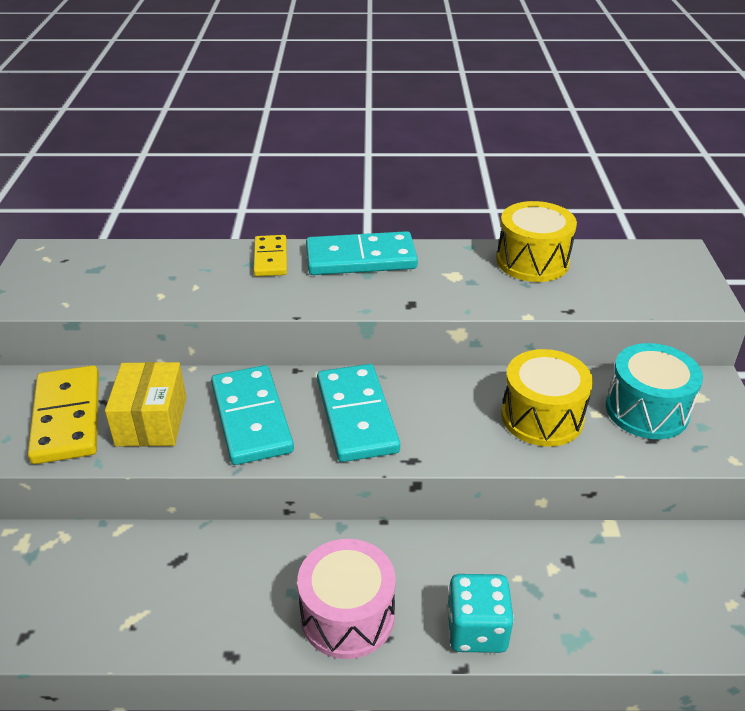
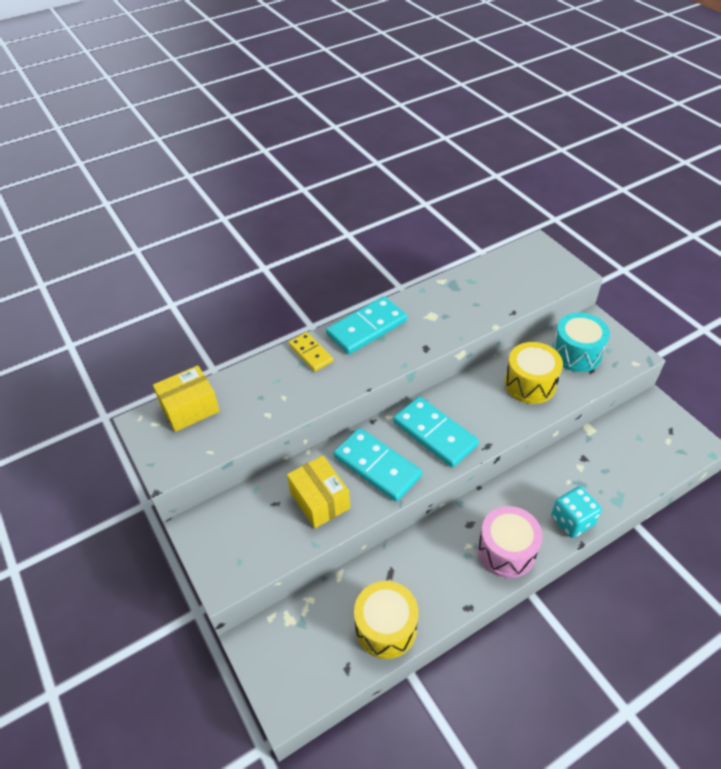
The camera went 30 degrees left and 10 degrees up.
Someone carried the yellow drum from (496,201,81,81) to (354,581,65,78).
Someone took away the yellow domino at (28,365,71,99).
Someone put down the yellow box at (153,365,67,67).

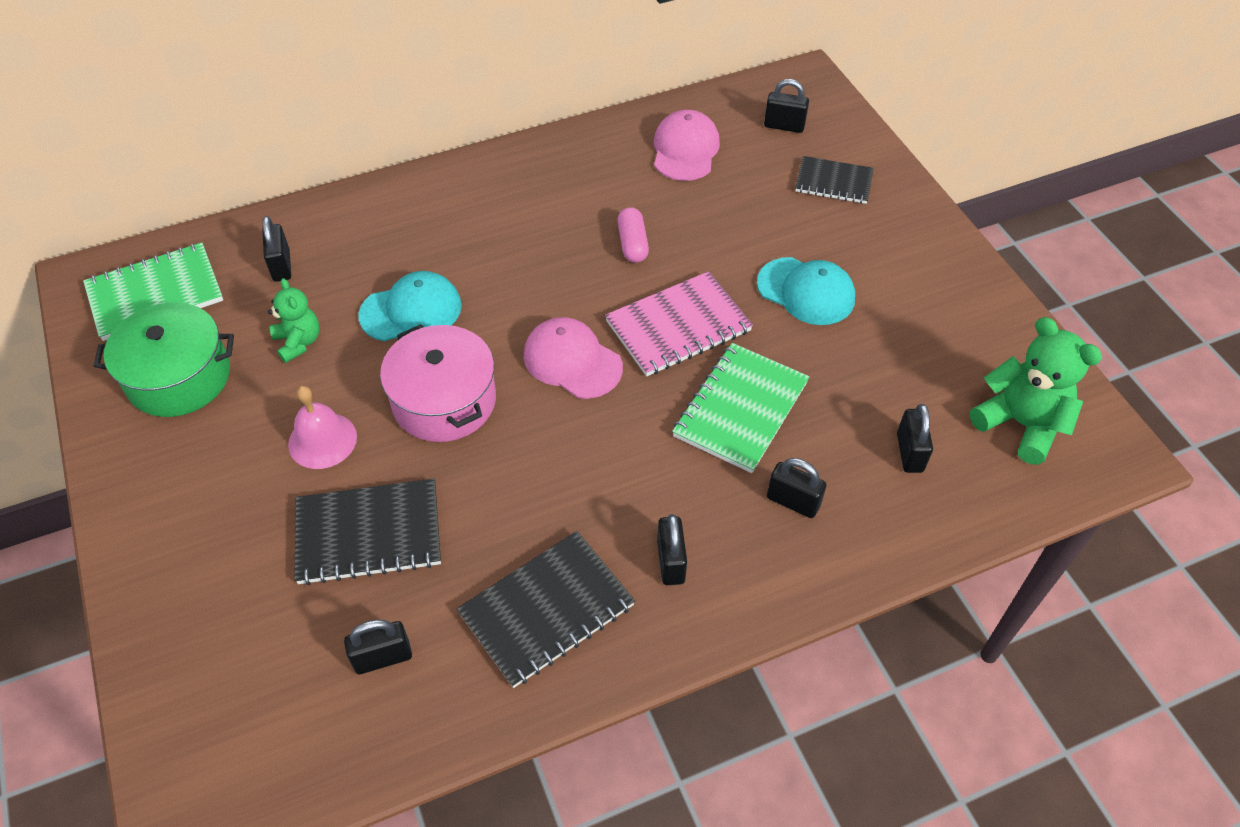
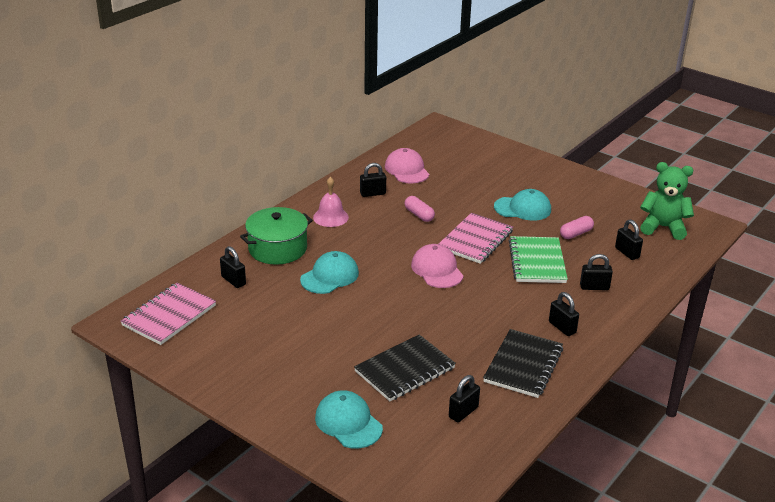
The camera went 30 degrees left and 20 degrees down.
Someone carried the black padlock from (764,79,45,54) to (360,163,26,34).
Someone took away the black notebook at (795,156,79,48).
Someone repainted the green notebook at (83,242,140,99), which became the pink notebook at (120,283,96,62).
Someone took away the green teddy bear at (268,278,52,85).
Someone carried the green pot from (94,302,140,115) to (240,207,73,58).
Someone rotated the pink cap at (524,317,99,82) by 60 degrees clockwise.
Someone took away the pink pot at (380,324,116,118).
Someone carried the pink bell from (288,386,69,83) to (313,177,36,50).
Someone put down the pink capsule at (560,216,34,23).
Someone put down the turquoise cap at (315,390,68,59).

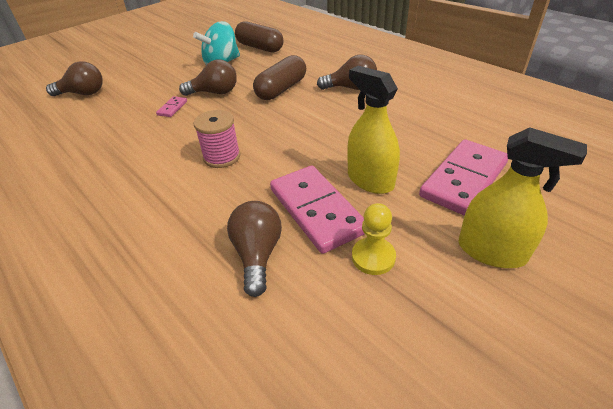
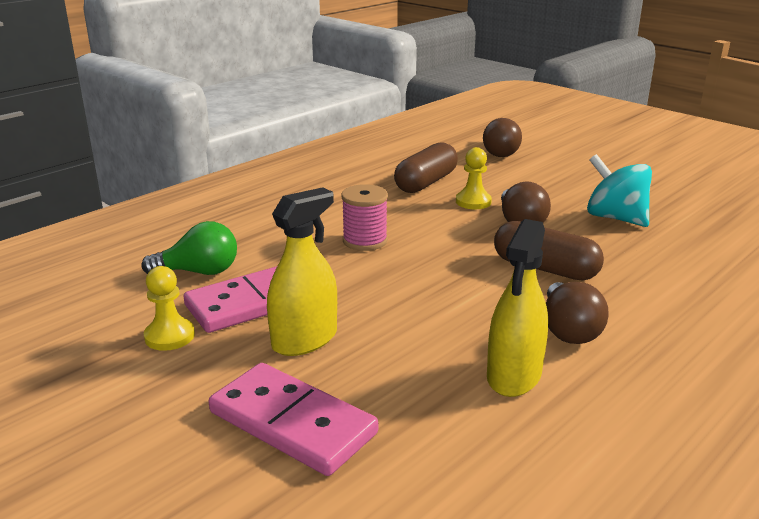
The camera went 85 degrees right and 15 degrees down.
Someone carried the brown capsule from (235,21,49,32) to (394,142,64,51).
Someone swapped the pink domino at (156,96,31,21) for the yellow pawn at (456,147,36,62).
Someone carried the yellow spray bottle from (459,127,128,141) to (487,219,61,178).
Someone repainted the brown light bulb at (227,201,55,96), which became the green light bulb at (142,221,95,54).

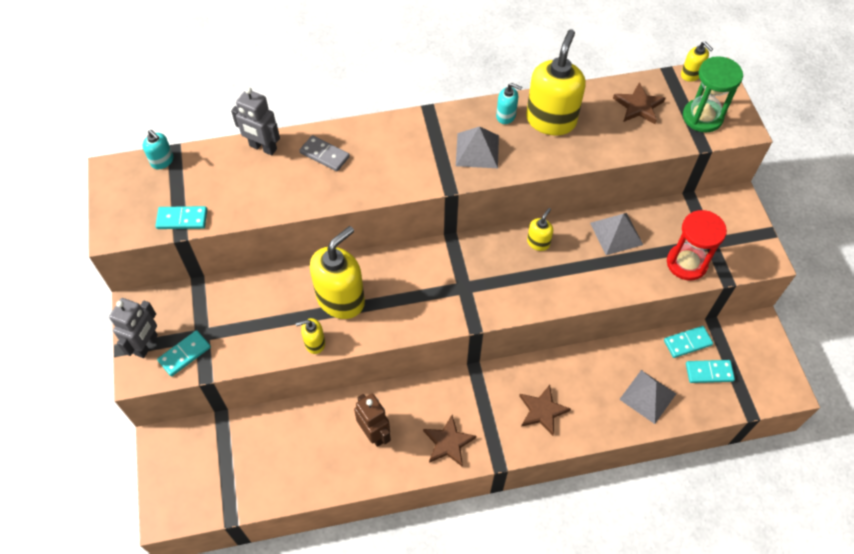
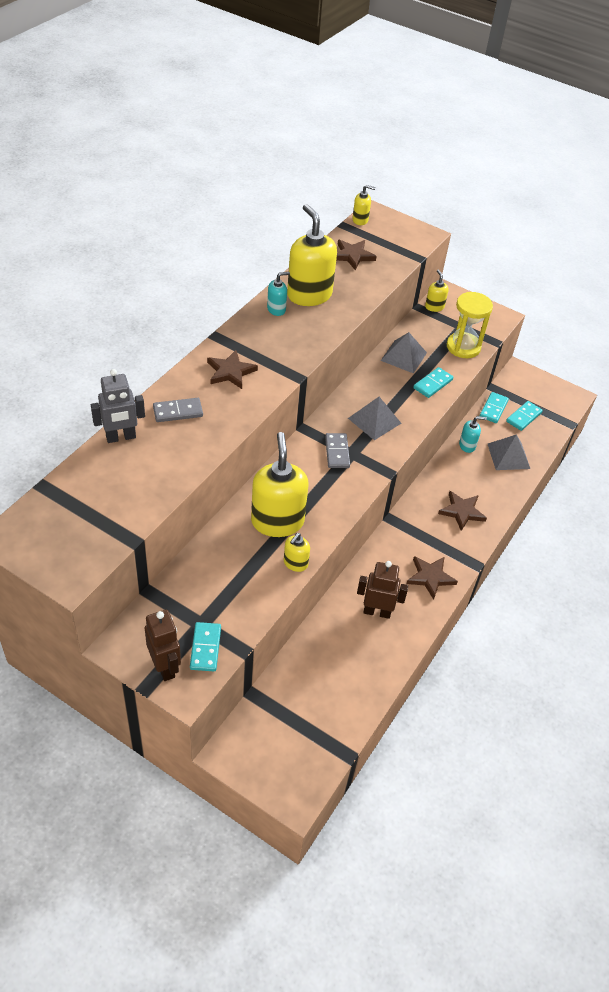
The camera went 50 degrees left and 10 degrees down.
Someone took away the green hourglass at (683,56,60,77).
Someone carried the grey pyramid from (456,126,43,42) to (348,397,53,43).
Someone carried the turquoise soap dispenser from (143,130,31,39) to (459,416,28,37).
Someone carried the turquoise domino from (155,206,52,23) to (413,367,40,31).
Someone carried the yellow soap dispenser from (527,208,26,43) to (425,270,24,42).
Someone repainted the red hourglass at (667,210,60,70), which became the yellow hourglass at (447,292,46,66).
Someone repainted the grey robot at (109,298,49,60), which became the brown robot at (145,610,36,71).
Someone put down the brown star at (207,350,51,39).
Someone put down the grey domino at (325,433,25,35).

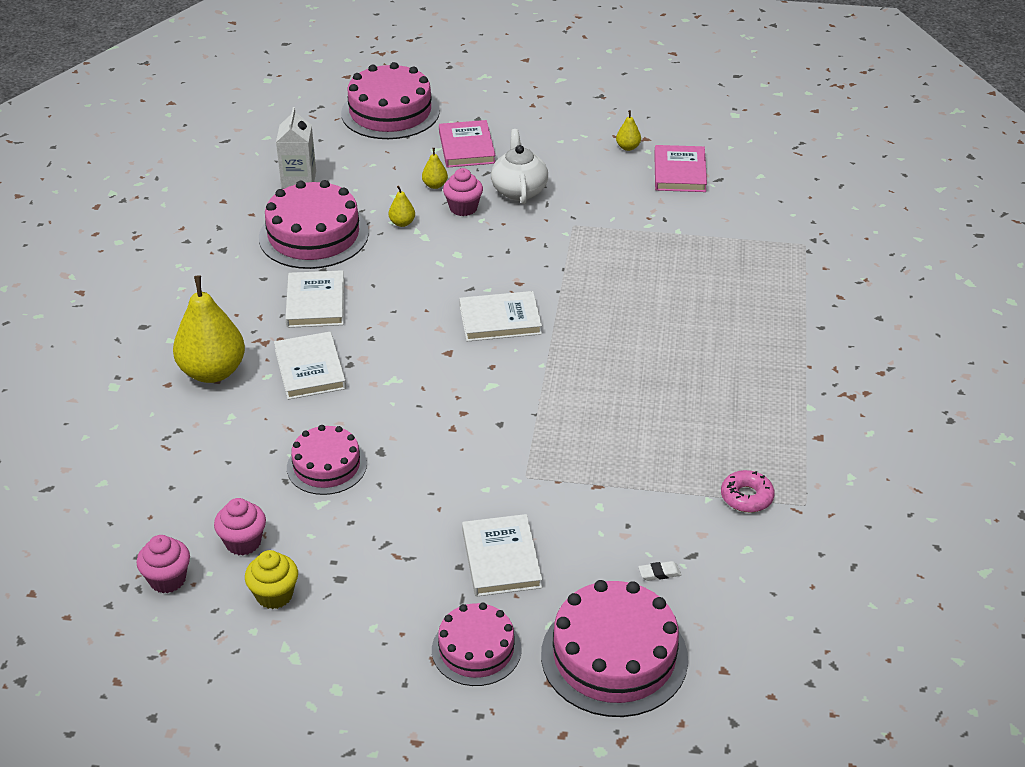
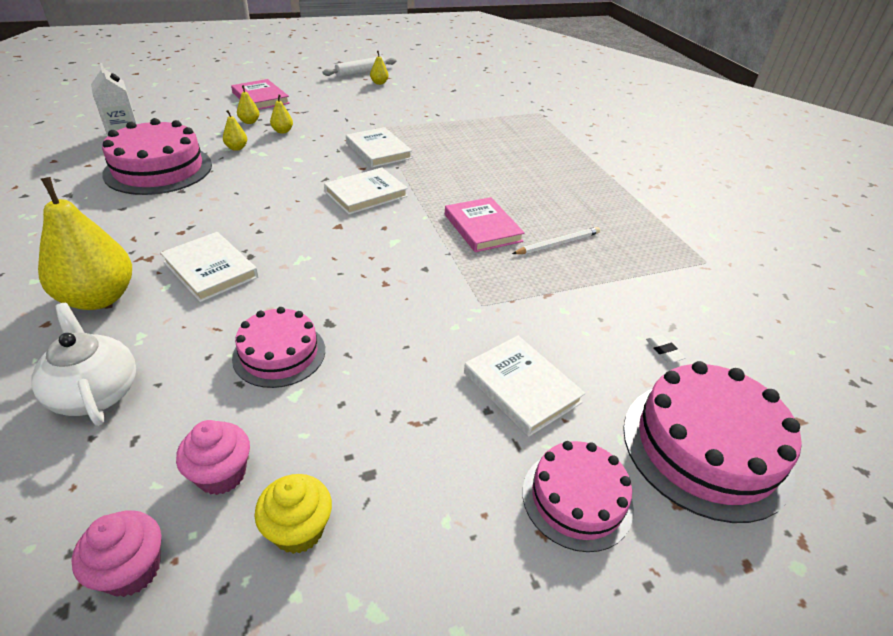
The camera went 30 degrees left and 0 degrees up.
Someone took away the pink cake at (341,62,99,77).
Someone carried the white teapot from (491,129,57,75) to (31,303,105,123).
Someone carried the pink book from (654,145,53,47) to (445,197,80,55).
Someone swapped the pink cupcake at (443,168,40,48) for the yellow pear at (270,94,23,40).
Someone carried the white book from (285,270,59,58) to (346,127,66,41).
Someone took away the pink donut at (721,470,54,43).
Someone rotated the white eraser at (638,561,43,20) by 75 degrees counterclockwise.
Someone put down the white rolling pin at (322,56,74,21).
Someone put down the white pencil at (512,227,88,27).

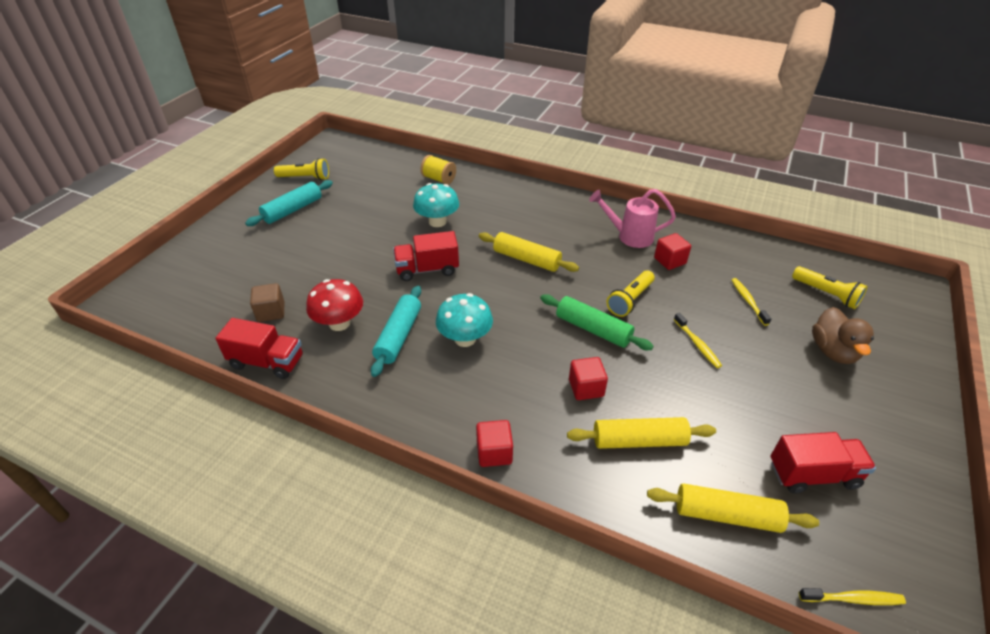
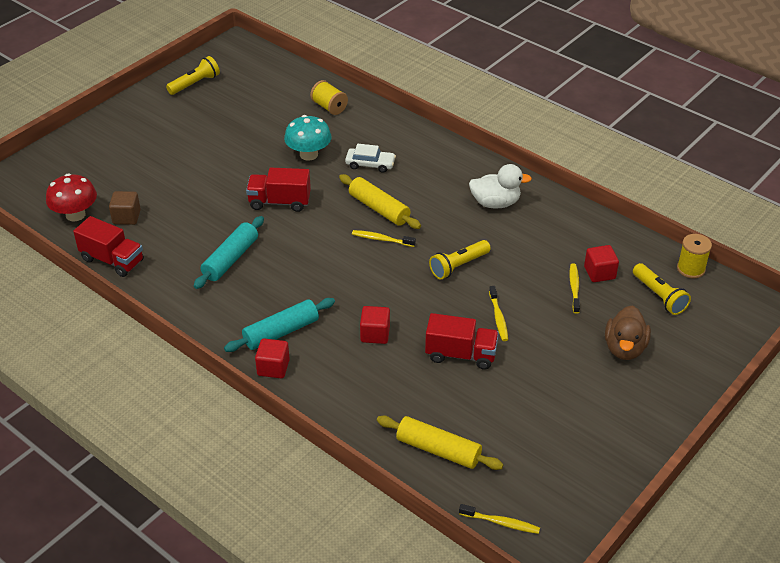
The camera went 15 degrees right and 0 degrees up.
Someone rotated the yellow flashlight at (274,158,55,22) by 60 degrees counterclockwise.
Someone carried the turquoise rolling pin from (245,180,88,46) to (224,298,111,54).
Someone swapped the pink watering can at (589,189,87,59) for the white duck at (469,164,63,45).
Someone carried the red cube from (654,233,37,37) to (584,245,35,37).
Someone carried the red mushroom from (306,279,57,52) to (46,173,51,49).
Someone took away the turquoise mushroom at (436,293,57,54).
Someone took away the green rolling pin at (540,294,114,56).
Someone took away the yellow rolling pin at (567,417,149,32).
Someone carried the red truck from (770,432,106,62) to (425,313,74,56).
Someone put down the white car at (345,144,51,29).
Someone put down the yellow toothbrush at (352,230,64,17).
Someone put down the yellow spool at (677,234,35,44).

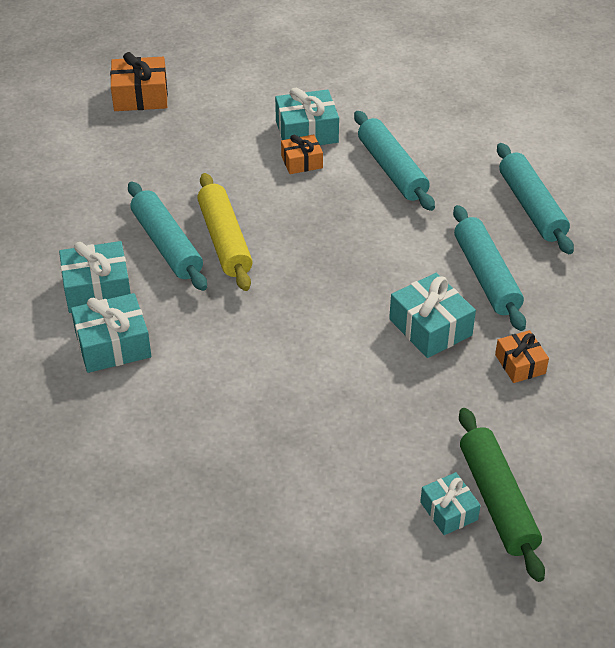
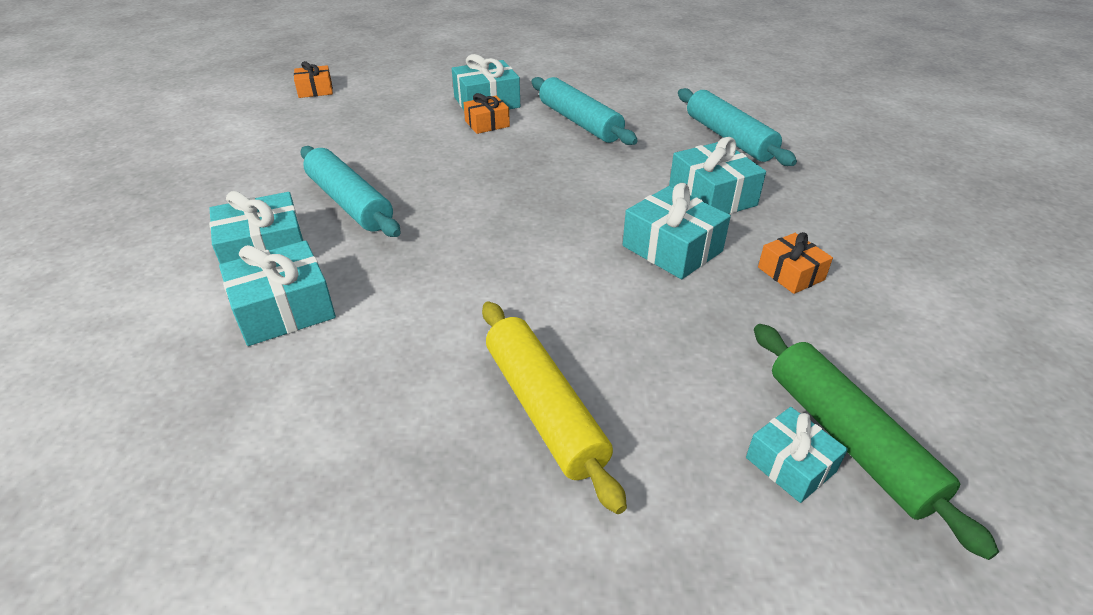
The camera went 10 degrees left and 5 degrees down.
Someone scaled the orange gift at (110,52,58,59) by 0.62.
Someone carried the yellow rolling pin from (197,173,56,118) to (482,301,145,213).
Someone swapped the turquoise rolling pin at (453,205,73,126) for the turquoise gift at (669,137,97,77).

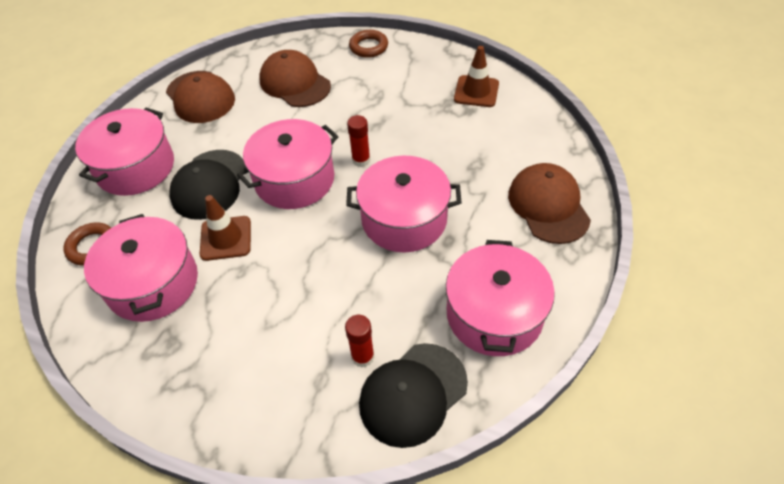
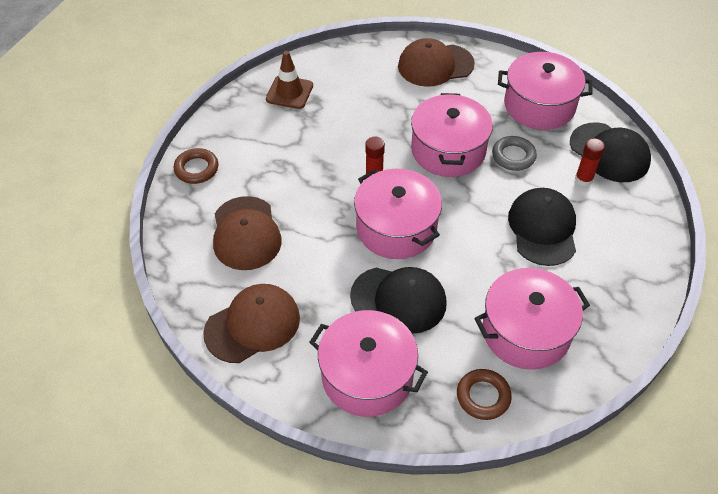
The camera went 90 degrees left and 0 degrees up.
Someone rotated the brown cap at (259,50,72,57) by 60 degrees counterclockwise.
Someone took away the brown traffic cone at (200,195,51,66).
Someone put down the grey ring at (492,136,45,35).
Someone put down the black cap at (508,188,68,78).

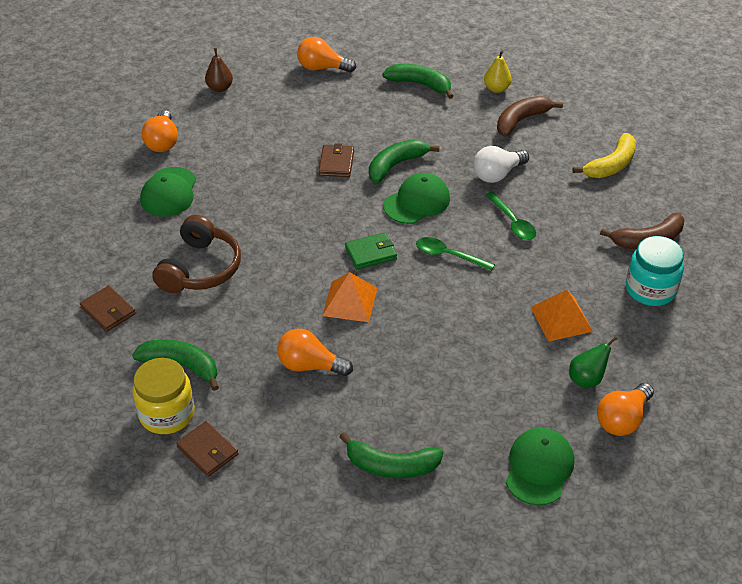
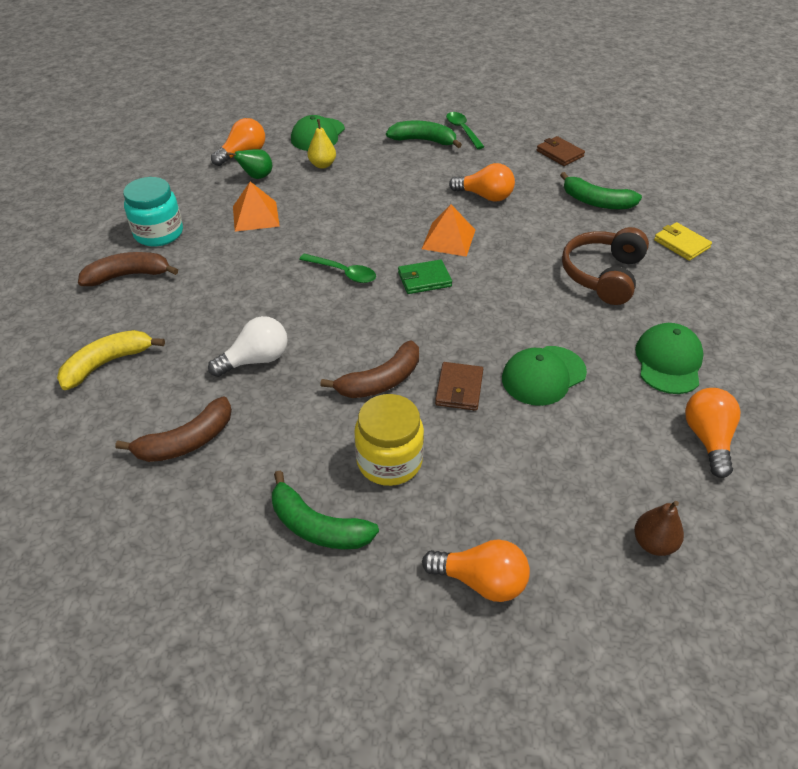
The camera went 175 degrees left and 0 degrees up.
Someone carried the yellow pear from (484,51,28,42) to (308,119,28,50).
Someone repainted the green banana at (369,139,71,44), which became the brown banana at (320,340,99,58).
Someone carried the green cap from (383,173,67,51) to (502,346,85,60).
Someone carried the green spoon from (485,192,51,48) to (446,112,38,37).
Someone repainted the brown wallet at (80,286,56,46), which became the yellow wallet at (654,222,58,39).
Someone carried the yellow jar from (132,358,63,76) to (354,394,70,92).

